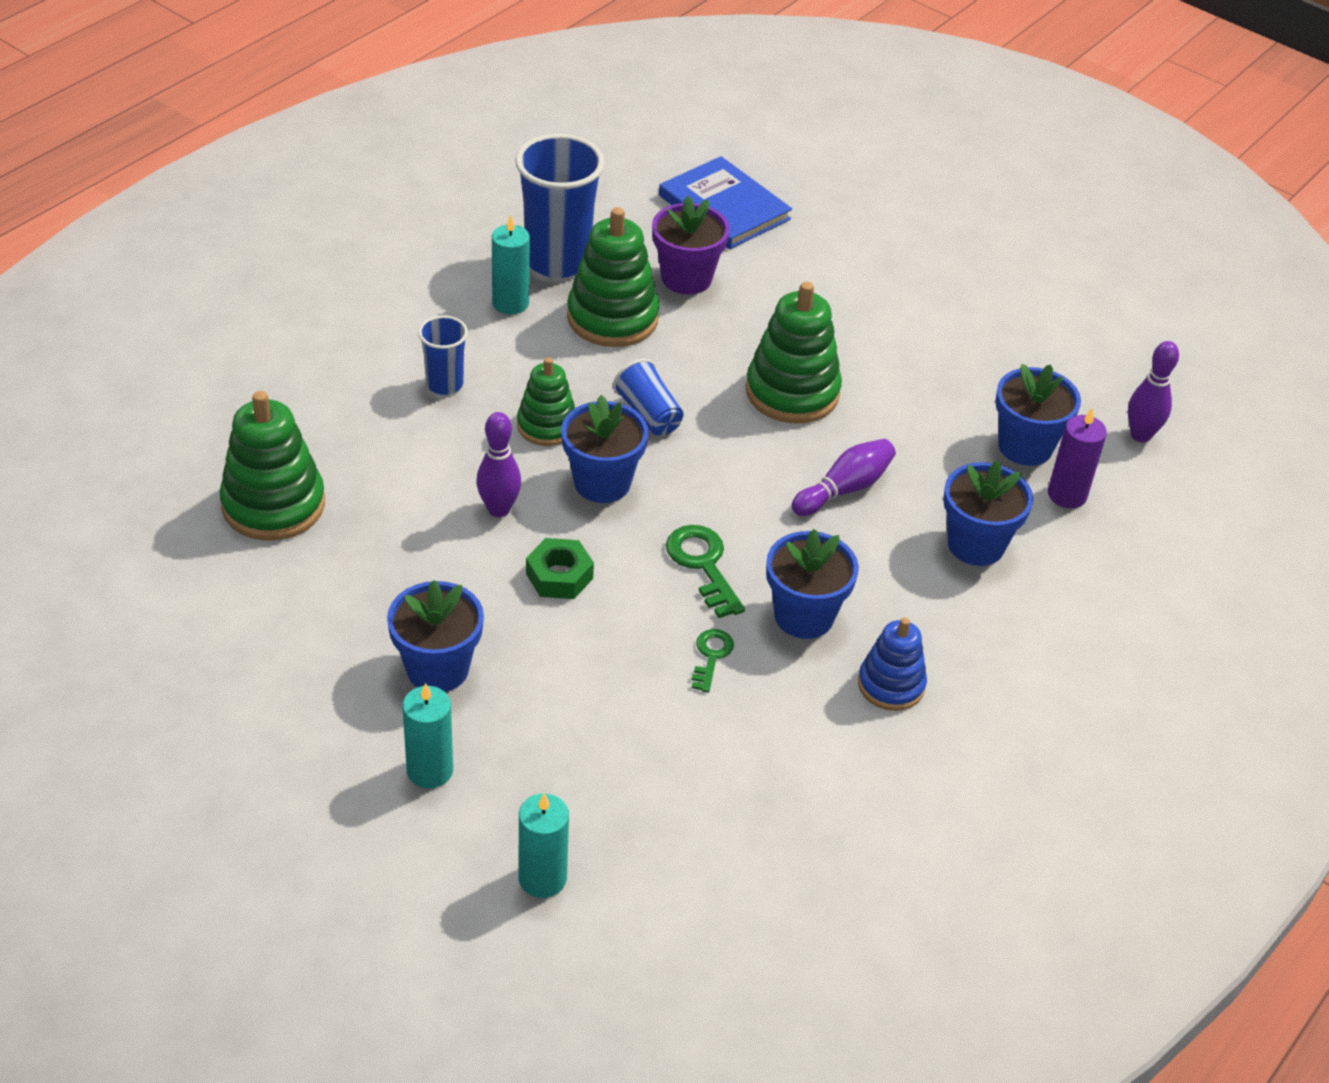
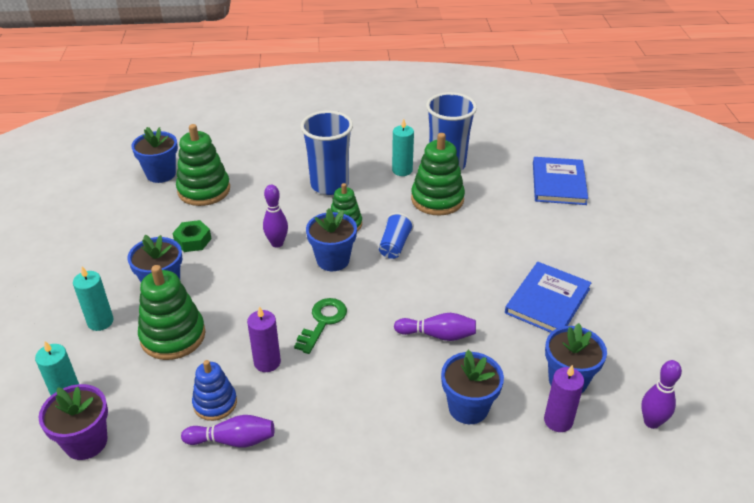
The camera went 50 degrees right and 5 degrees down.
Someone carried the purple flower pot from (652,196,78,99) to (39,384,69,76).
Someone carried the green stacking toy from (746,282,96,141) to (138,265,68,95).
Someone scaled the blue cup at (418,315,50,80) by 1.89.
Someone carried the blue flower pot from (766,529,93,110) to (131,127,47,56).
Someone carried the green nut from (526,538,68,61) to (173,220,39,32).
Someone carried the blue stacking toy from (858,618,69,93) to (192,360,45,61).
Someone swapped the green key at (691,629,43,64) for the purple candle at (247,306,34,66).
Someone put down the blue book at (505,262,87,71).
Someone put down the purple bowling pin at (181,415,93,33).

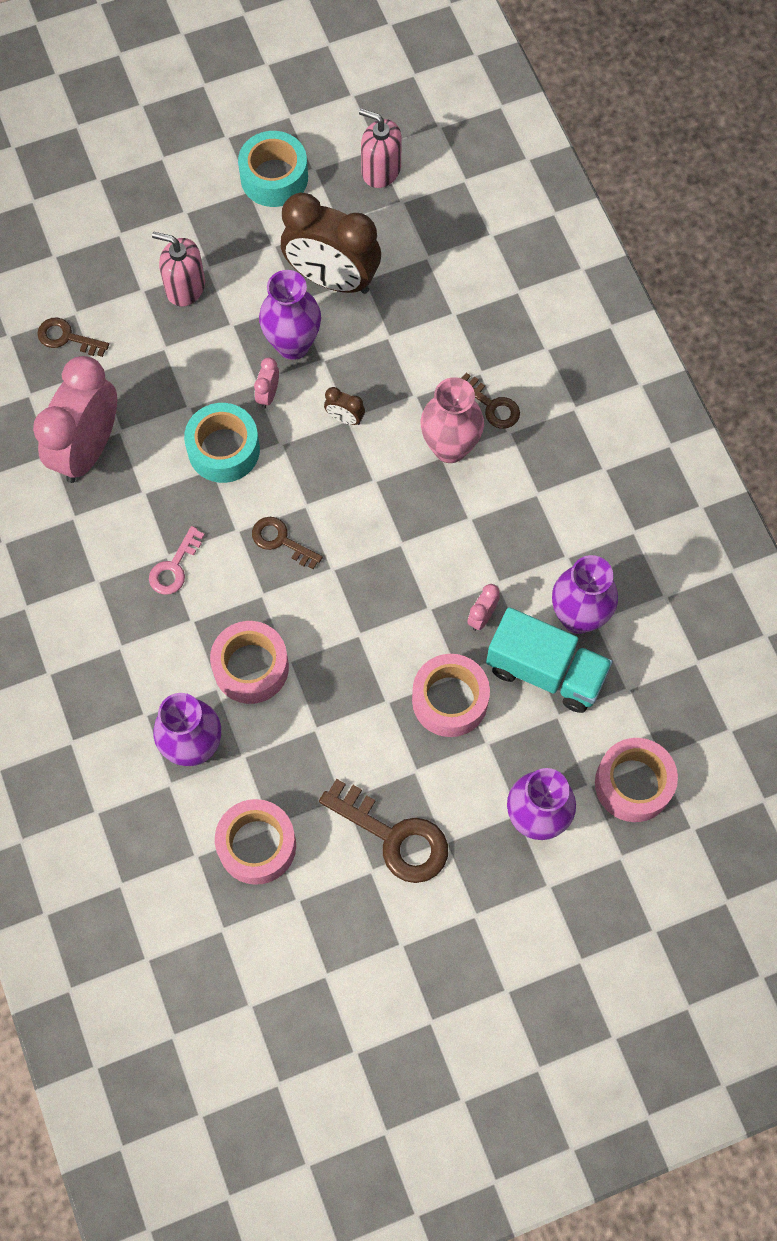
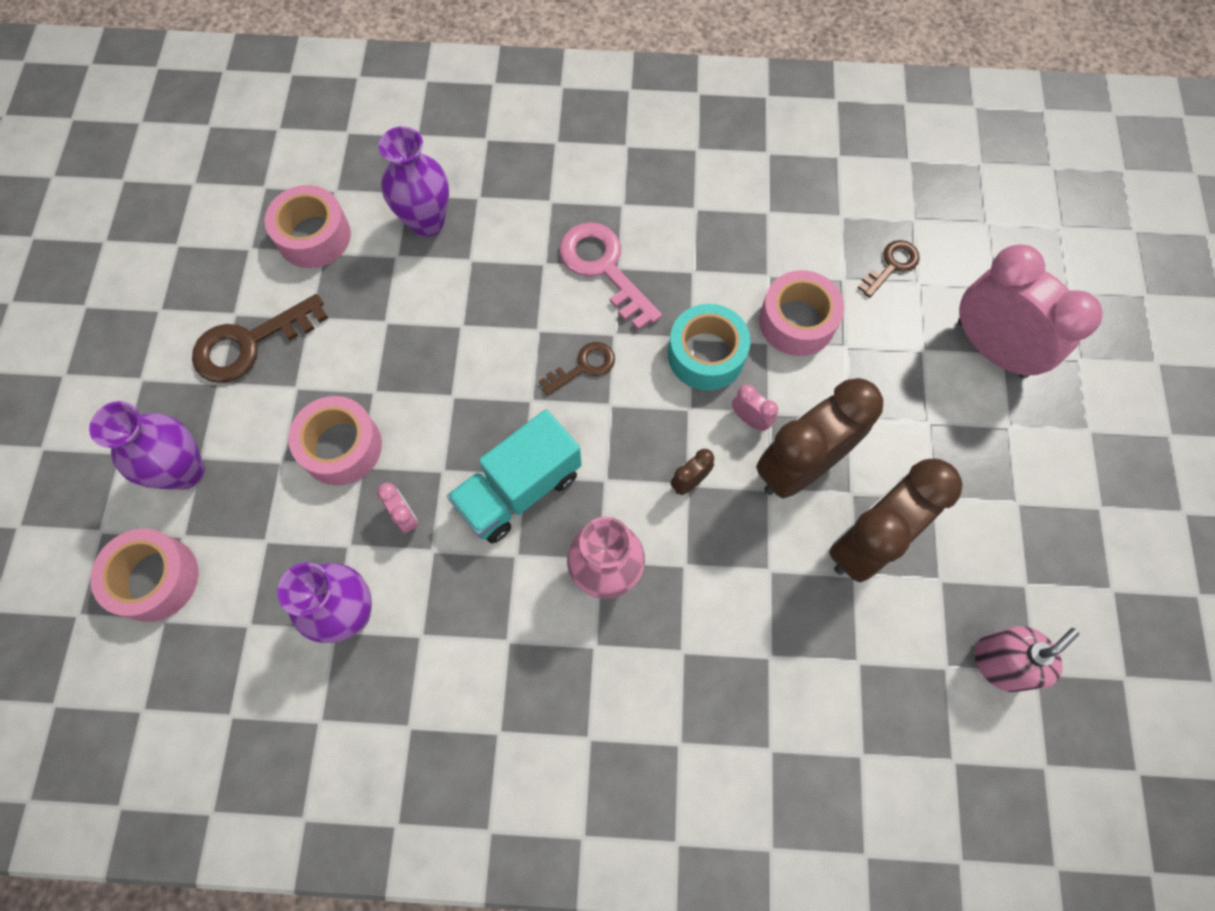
The camera went 115 degrees right and 0 degrees up.
Someone took away the turquoise tape at (238,131,70,76).
Someone took away the pink soap dispenser at (152,232,53,75).
Someone swapped the purple vase at (259,270,62,90) for the brown clock at (756,378,127,120).
Someone carried the pink clock from (33,356,84,127) to (958,244,144,135).
Someone took away the brown key at (461,373,59,56).
Someone scaled the pink key at (149,526,56,69) by 1.72.
Someone carried the turquoise truck from (486,607,127,106) to (447,409,135,134).
Someone carried the pink tape from (210,621,79,83) to (759,270,85,86).

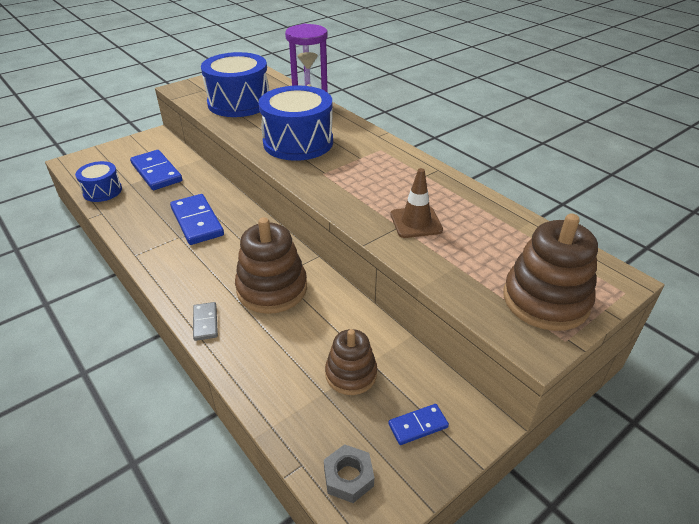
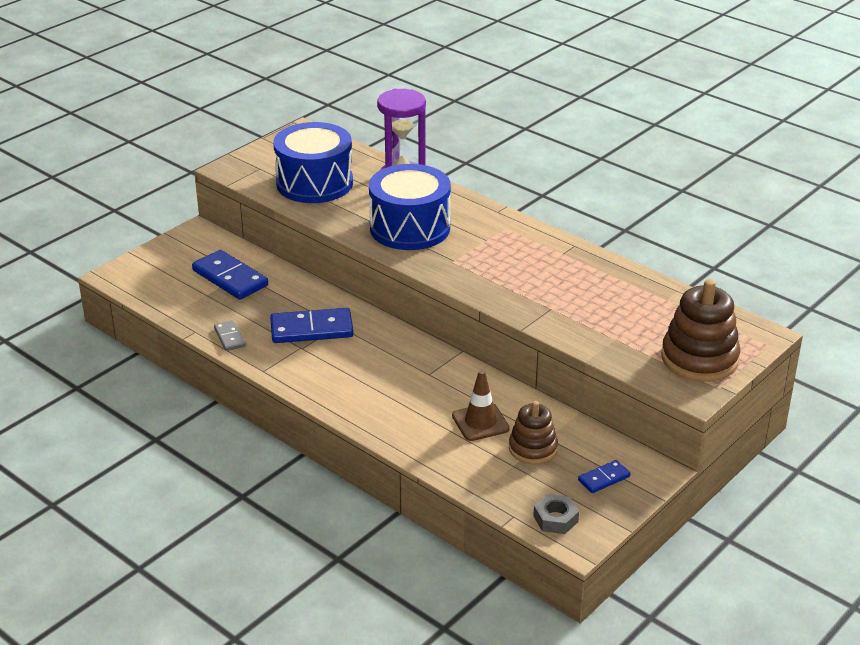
The camera went 10 degrees left and 5 degrees down.
Someone took away the blue drum at (75,161,47,41).
Someone carried the brown traffic cone from (391,168,52,70) to (452,370,58,71).
Someone rotated the blue domino at (170,194,54,51) by 60 degrees counterclockwise.
Someone took away the brown stacking toy at (235,217,72,97).
Someone carried the grey domino from (193,302,25,39) to (214,320,32,31).

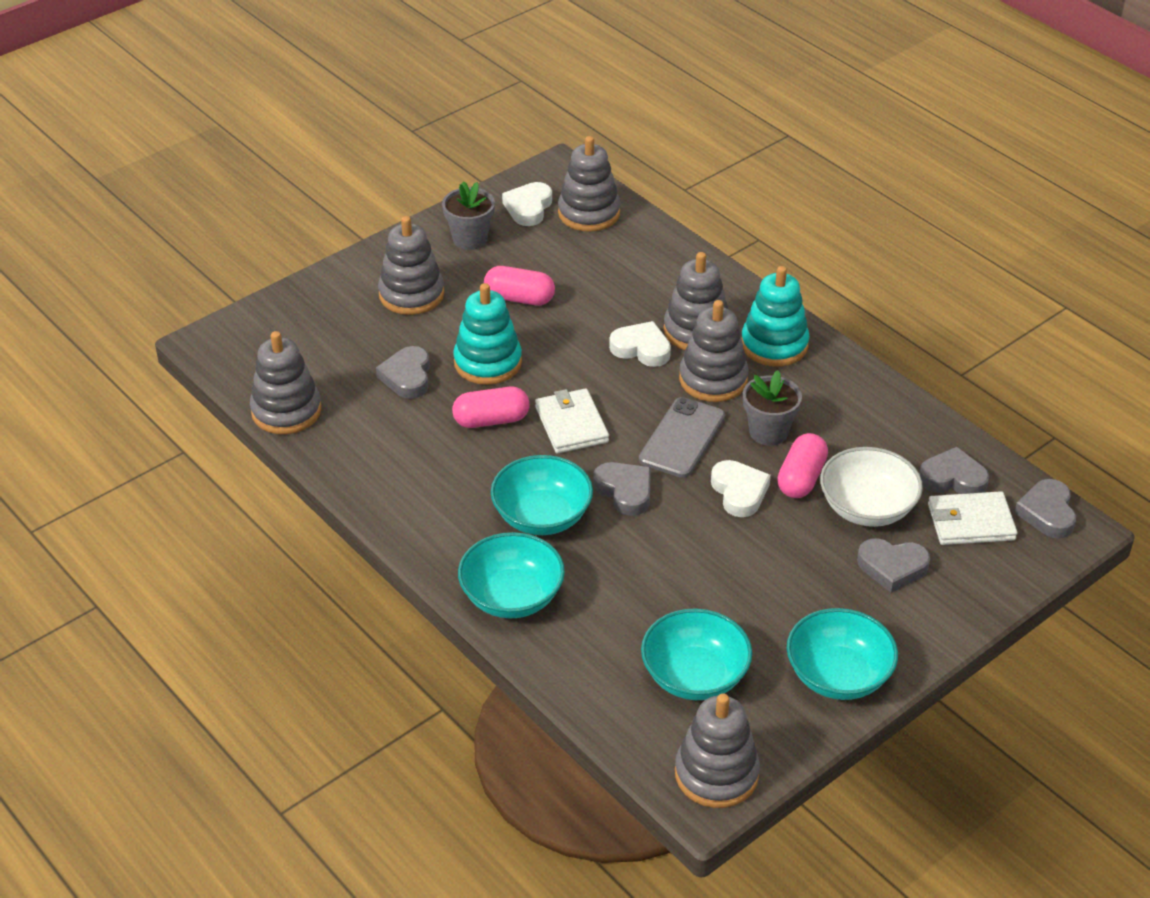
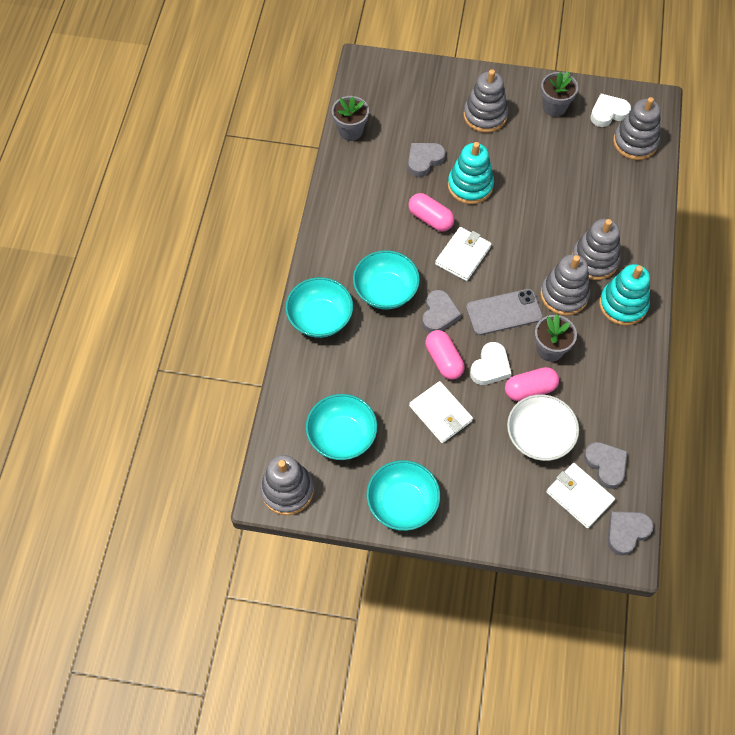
The camera went 50 degrees right and 20 degrees up.
Someone carried the pink capsule from (484,266,71,39) to (425,330,40,50).
Someone took away the white heart at (609,321,62,46).
Someone swapped the grey stacking toy at (250,331,72,103) for the grey flower pot at (332,96,37,45).
Someone took away the grey heart at (857,538,73,55).
Someone put down the white wallet at (409,381,64,62).

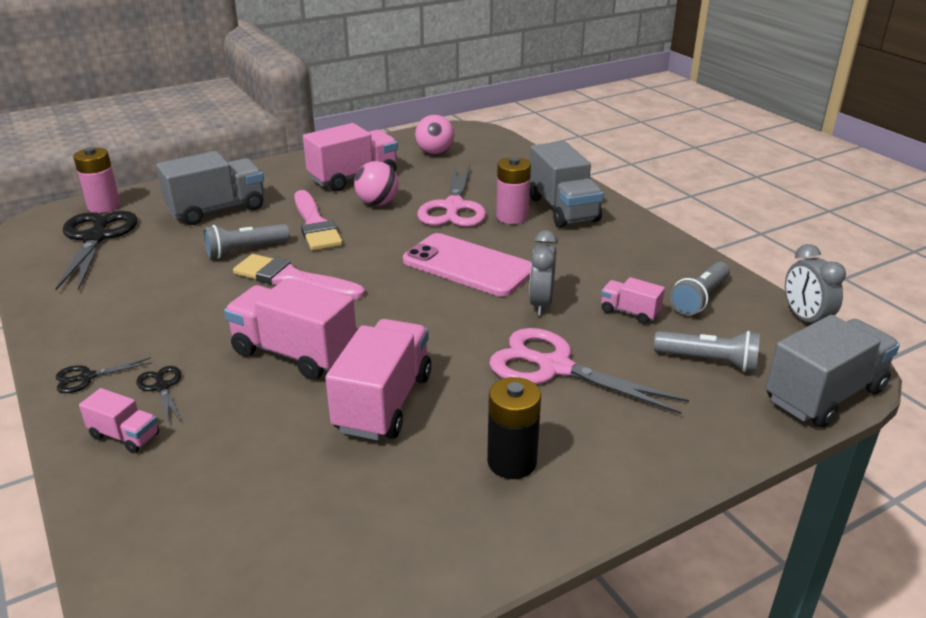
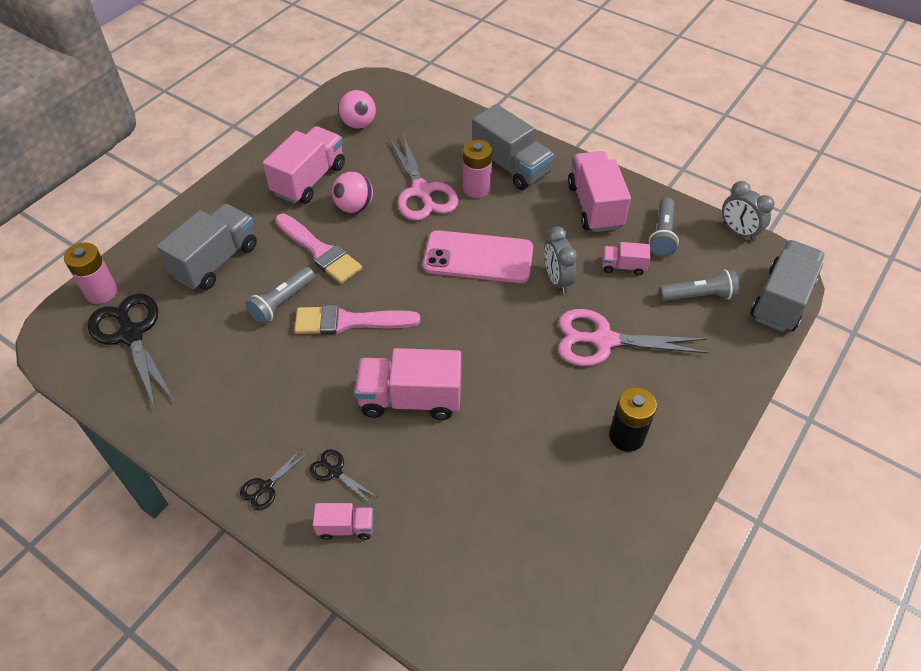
The camera went 25 degrees left and 20 degrees up.
Someone carried the pink truck from (325,319,107,121) to (568,151,63,81).

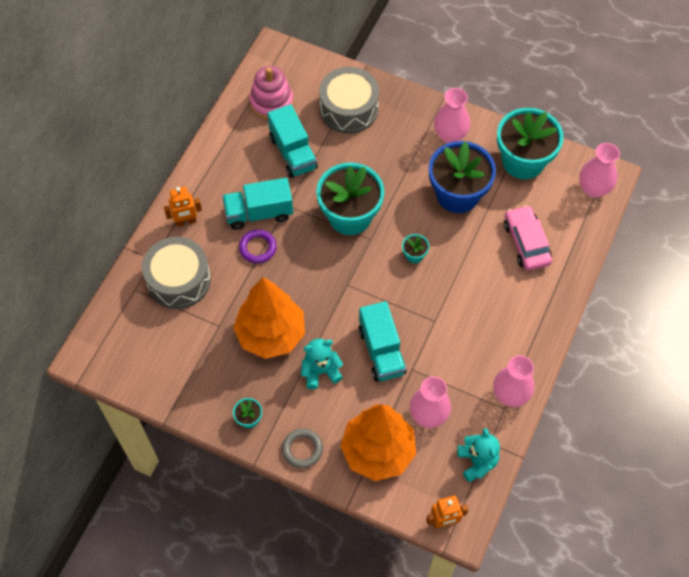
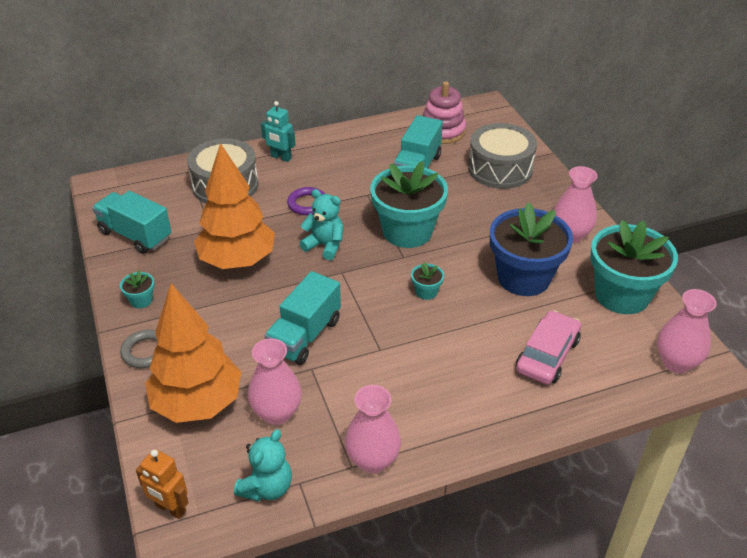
The camera went 45 degrees right and 20 degrees down.
Someone carried the turquoise truck from (222,178,71,52) to (92,191,79,63).
Someone repainted the orange robot at (164,187,38,40), which became the turquoise robot at (261,101,35,61).
Someone carried the turquoise teddy bear from (301,339,42,50) to (299,189,44,71).

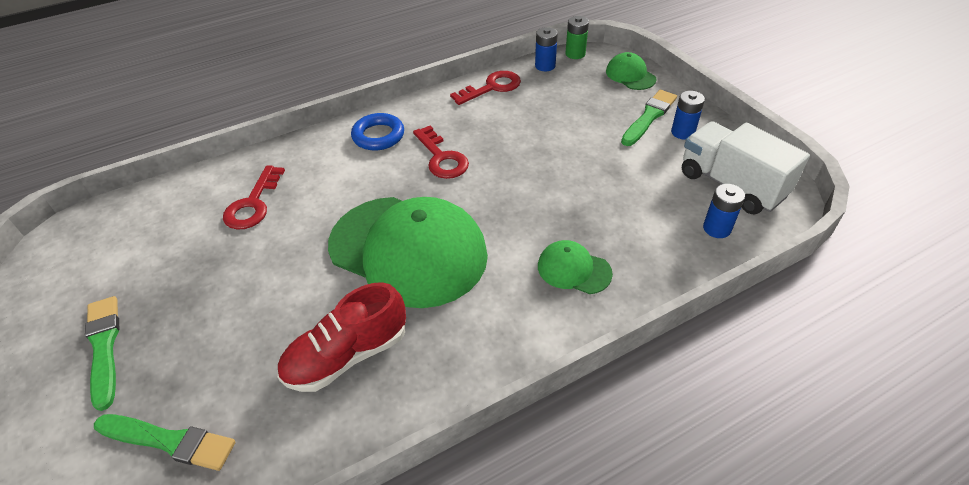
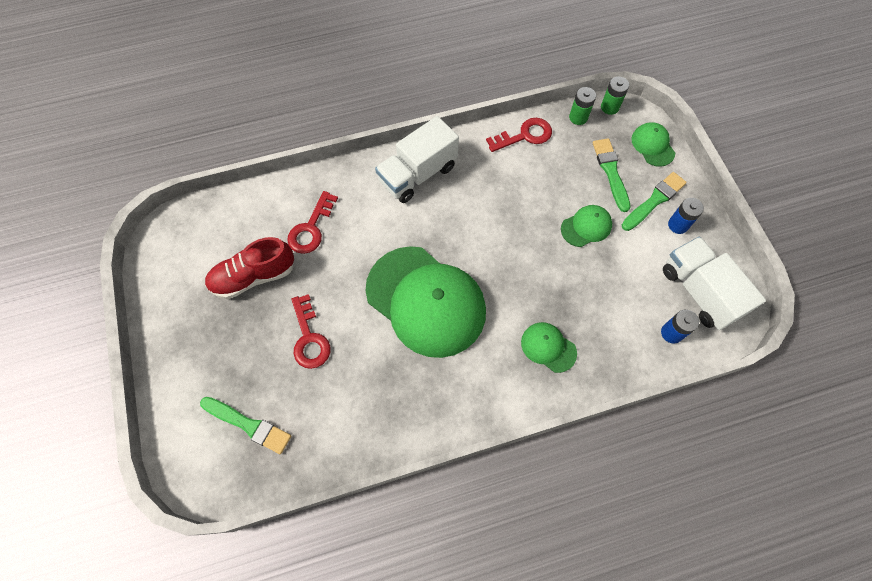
The camera went 10 degrees right and 20 degrees up.
Someone repainted the blue battery at (535,27,23,44), which became the green battery at (569,87,27,38).
Someone swapped the blue ring at (351,113,53,38) for the white truck at (375,116,84,87).
Someone carried the red key from (413,126,56,53) to (291,294,40,75).
Someone carried the red shoe from (277,282,129,110) to (205,237,89,62).
Someone carried the green brush from (85,296,34,115) to (593,138,38,74).
Someone put down the green cap at (561,205,51,42).

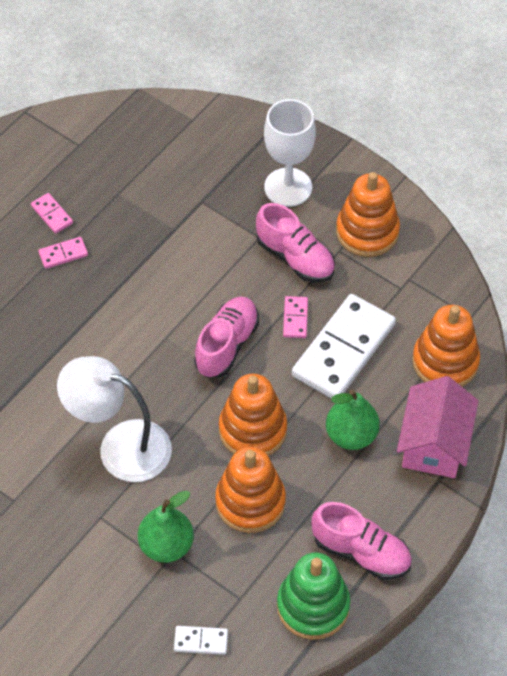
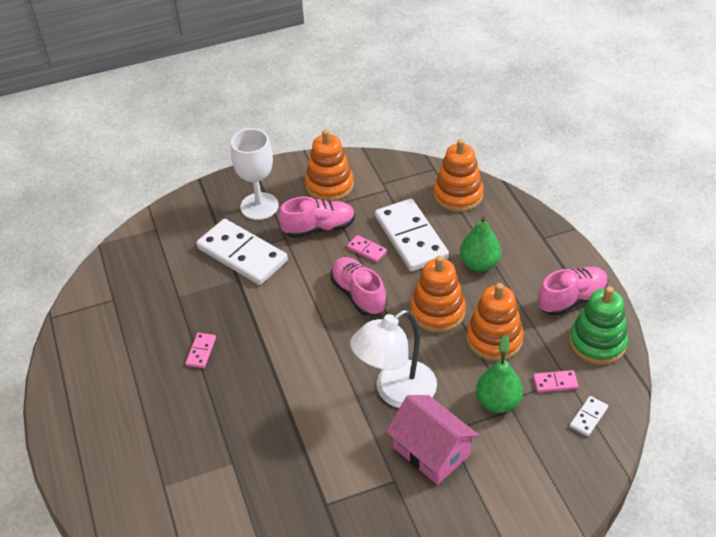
The camera went 55 degrees left and 10 degrees down.
Someone carried the pink domino from (31,193,42,41) to (533,370,45,23).
Someone carried the pink house from (397,376,81,102) to (386,395,93,90).
Someone put down the white domino at (196,219,92,66).

